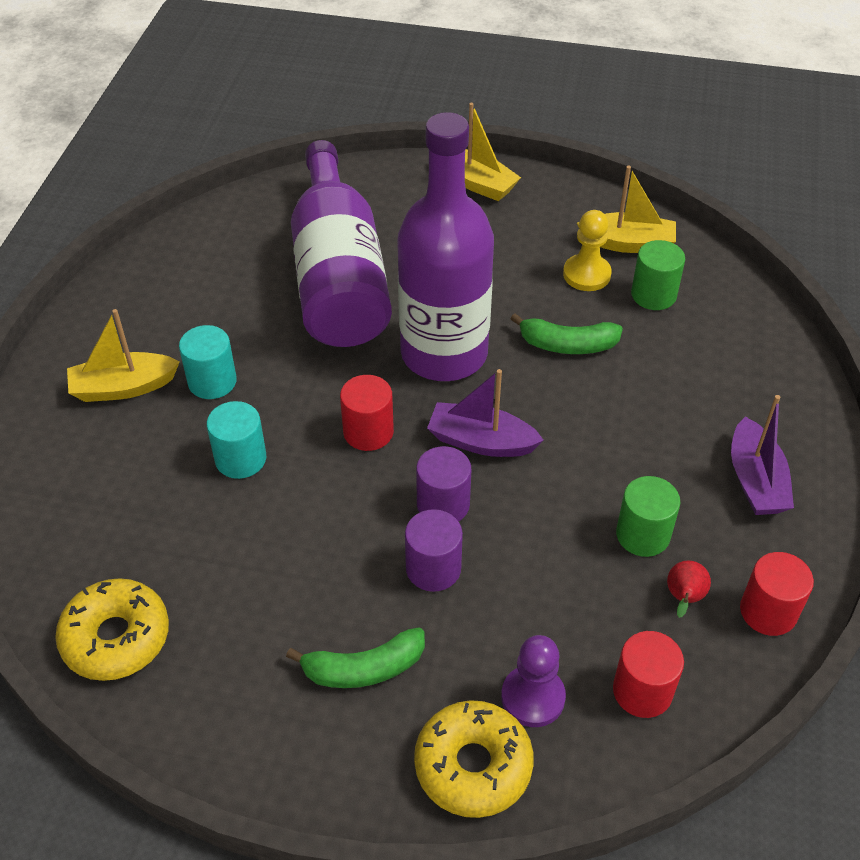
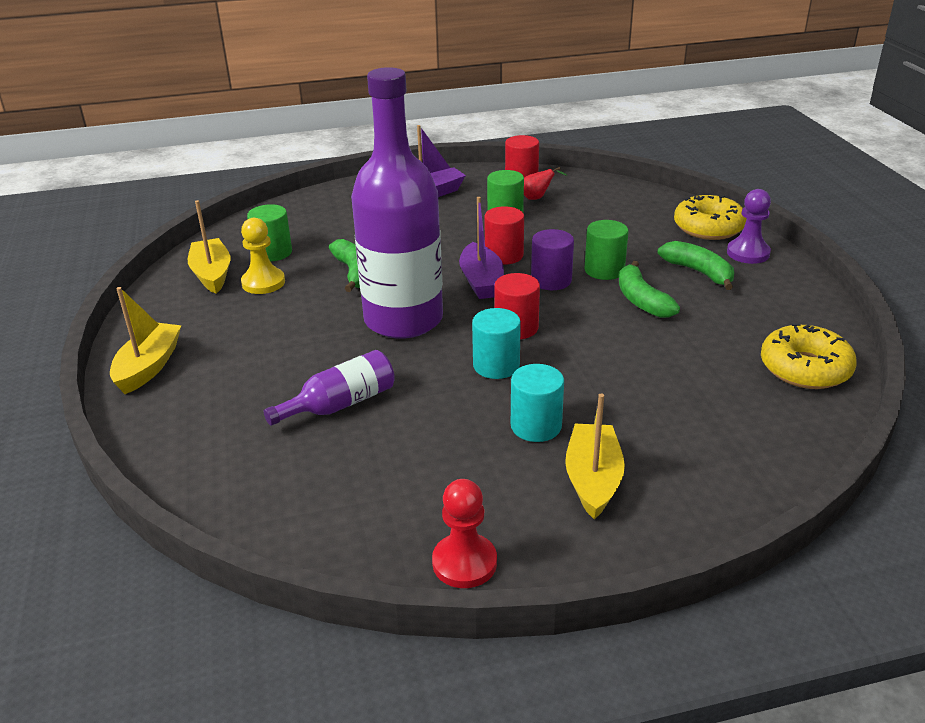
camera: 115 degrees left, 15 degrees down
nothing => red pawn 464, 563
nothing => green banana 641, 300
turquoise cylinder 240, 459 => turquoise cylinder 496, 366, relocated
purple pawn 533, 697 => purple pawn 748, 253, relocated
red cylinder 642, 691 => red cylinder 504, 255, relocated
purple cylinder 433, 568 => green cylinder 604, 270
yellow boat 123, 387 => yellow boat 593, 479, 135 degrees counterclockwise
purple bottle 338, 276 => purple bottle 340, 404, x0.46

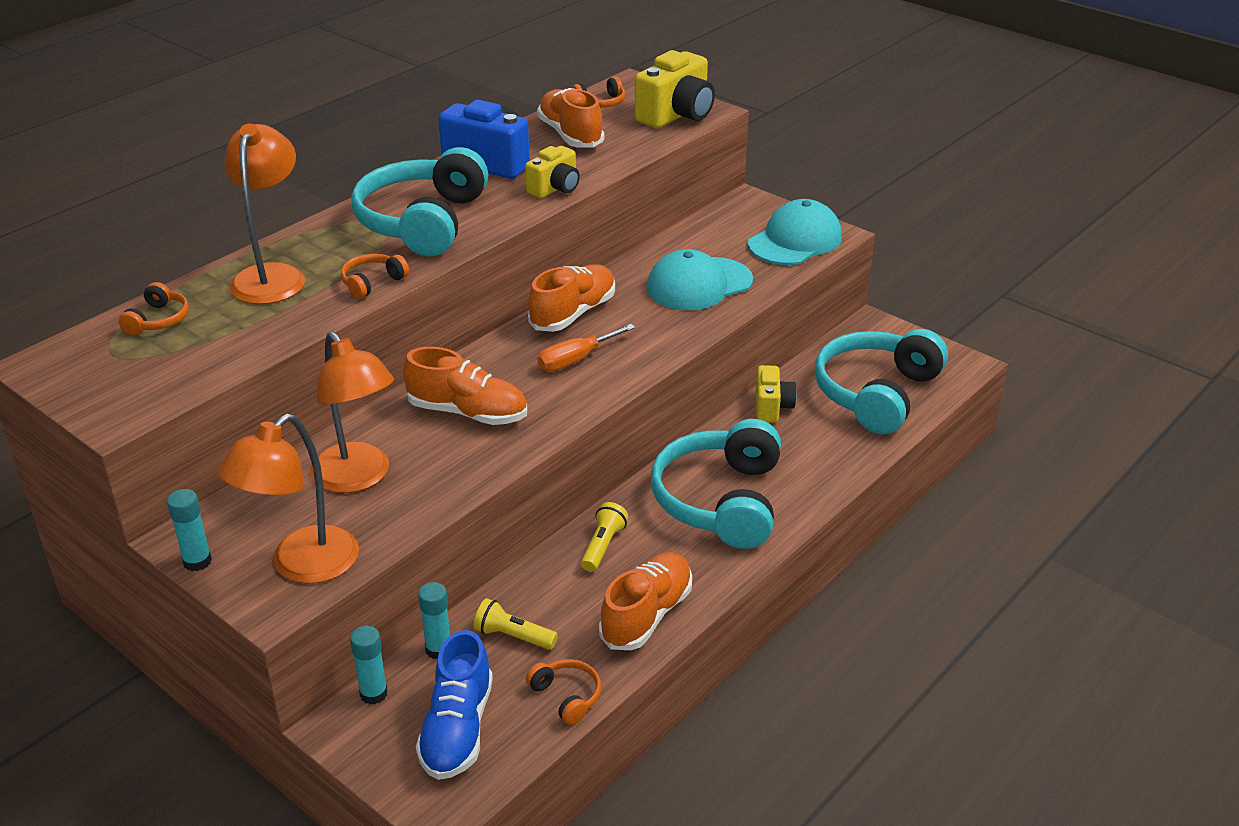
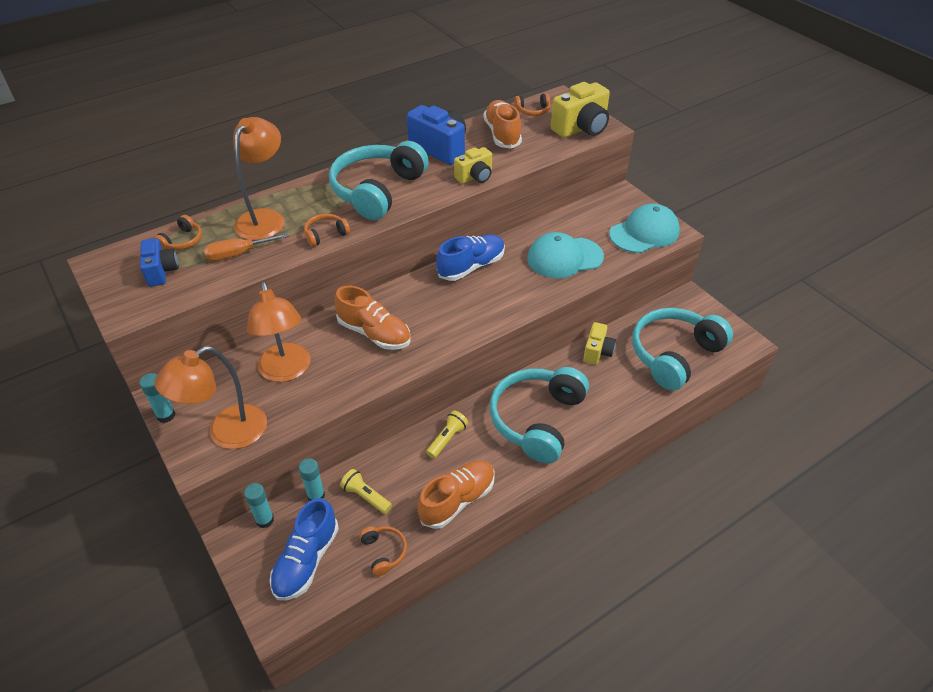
camera: 15 degrees right, 10 degrees up
nothing => blue camera 161, 271
orange screwdriver 575, 360 => orange screwdriver 238, 254, relocated
orange shoe 573, 313 => blue shoe 471, 266

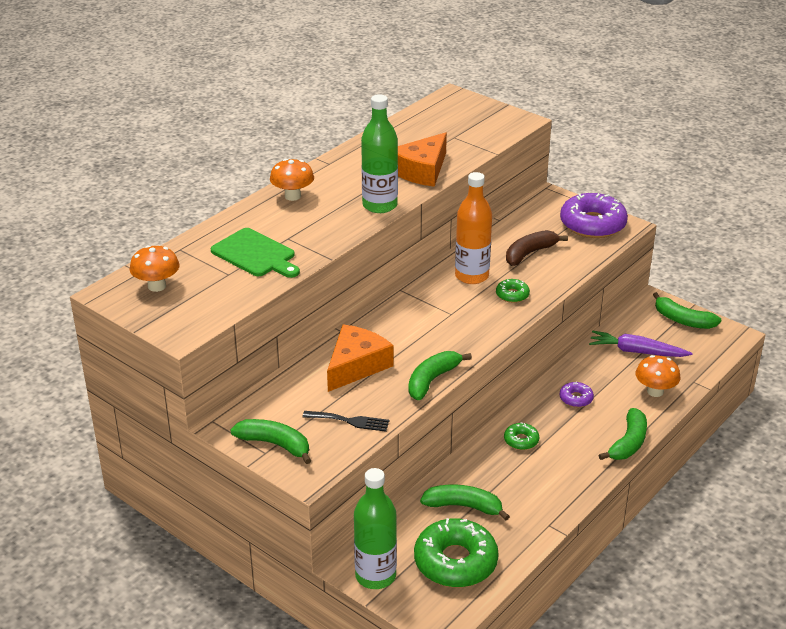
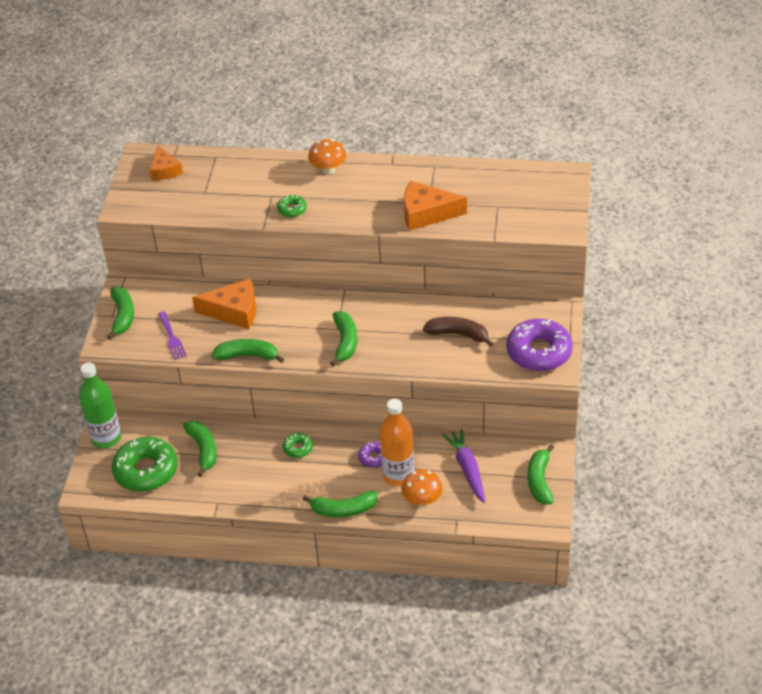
camera: 60 degrees right, 10 degrees up
green cutting board 255, 254 => nothing
green bottle 380, 205 => nothing
nothing => green banana 345, 342
orange bottle 471, 276 => orange bottle 398, 475, relocated
green donut 512, 295 => green donut 292, 209, relocated
orange mushroom 157, 286 => orange cheese 165, 170
black fork 350, 421 => purple fork 172, 338

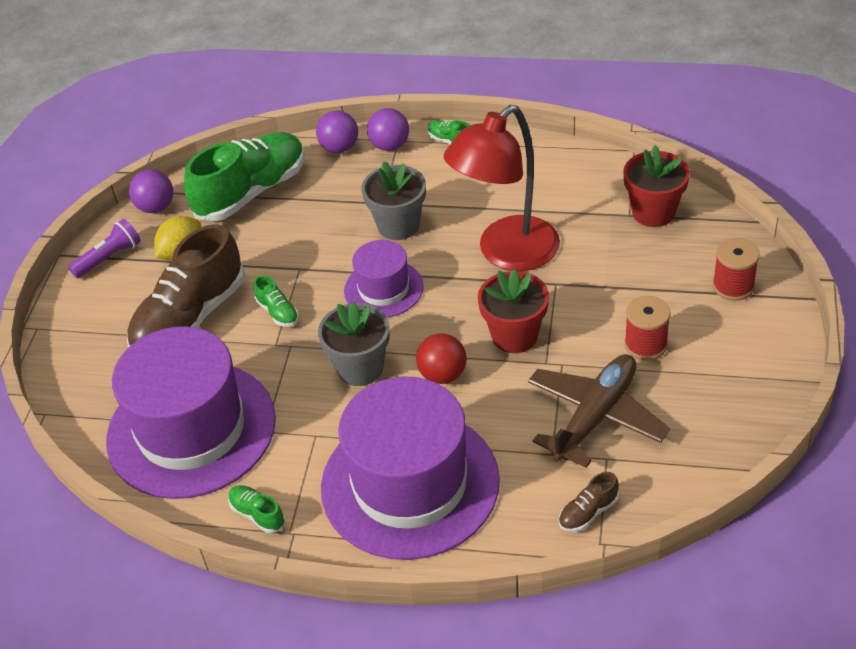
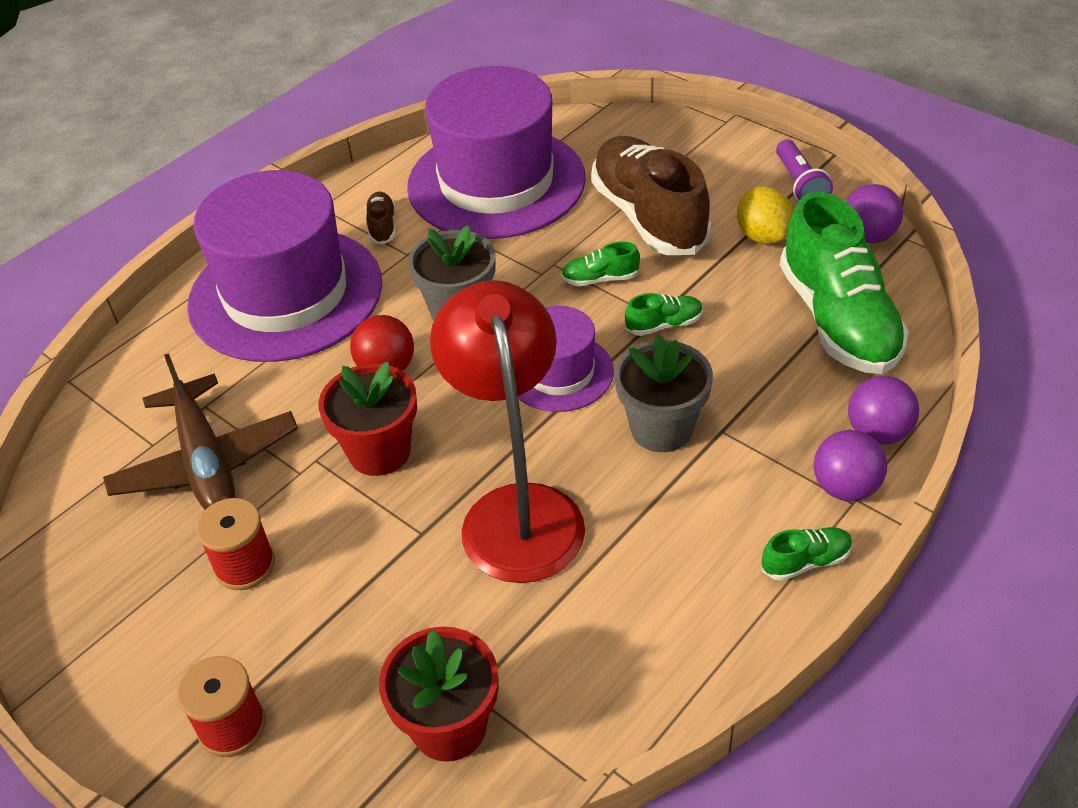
camera: 120 degrees right, 0 degrees up
green shoe 257, 514 => green shoe 664, 325, relocated
brown shoe 588, 512 => brown shoe 382, 226, relocated

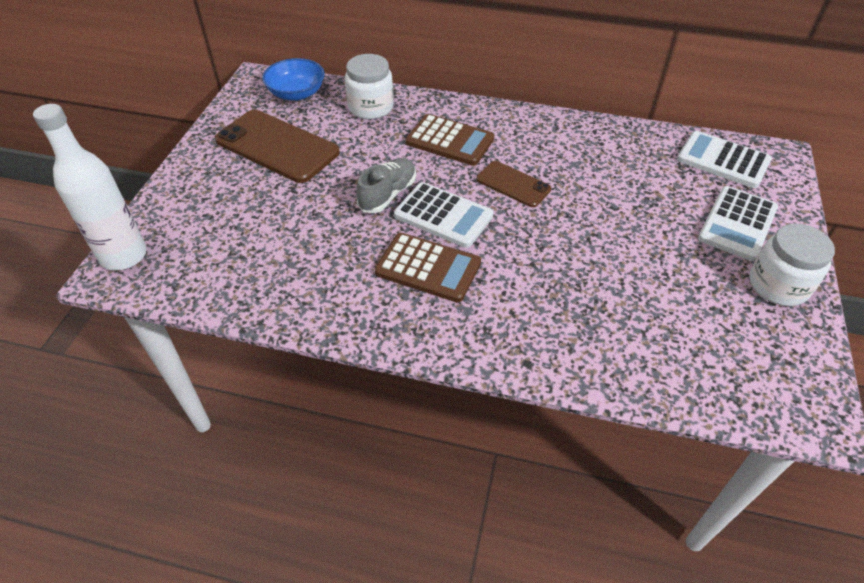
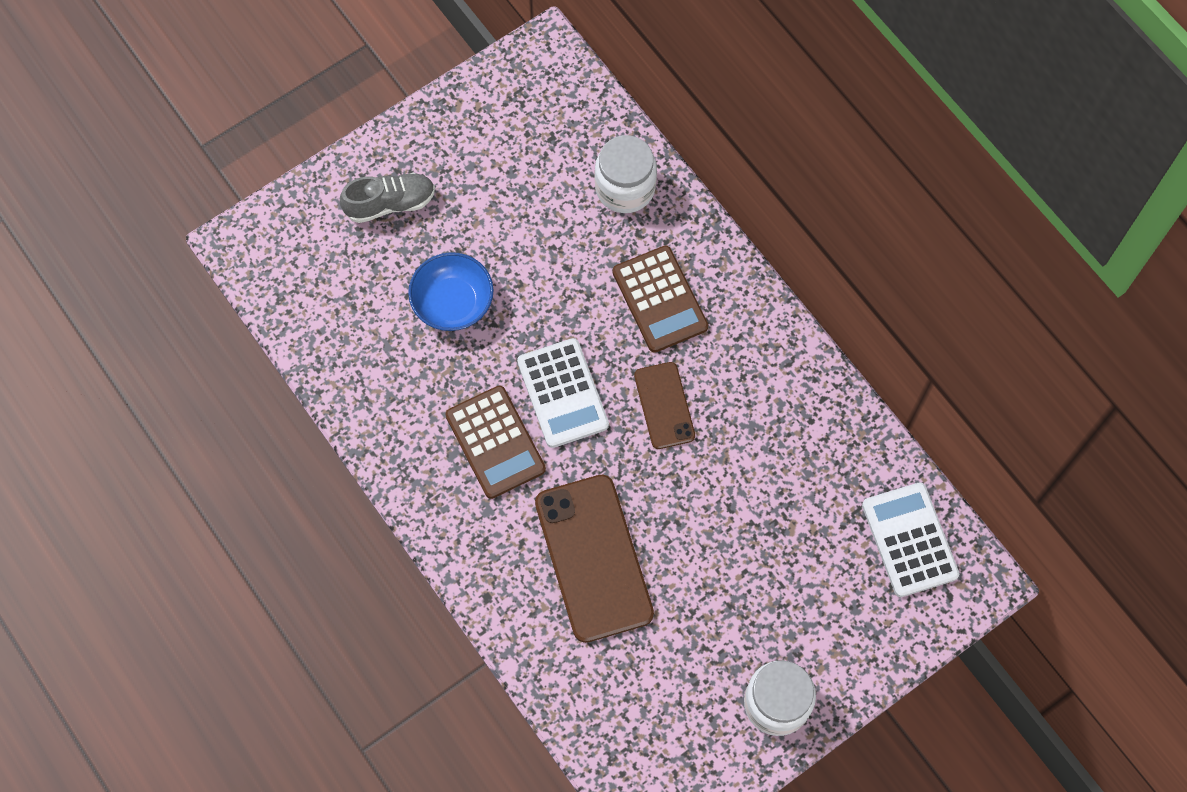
camera: 40 degrees right, 20 degrees up
white bottle 124, 256 => nothing
white calculator 737, 224 => nothing
brown phone 277, 146 => brown phone 594, 558, relocated
blue bowl 296, 93 => blue bowl 453, 302, relocated
grey shoe 388, 194 => grey shoe 390, 203, relocated

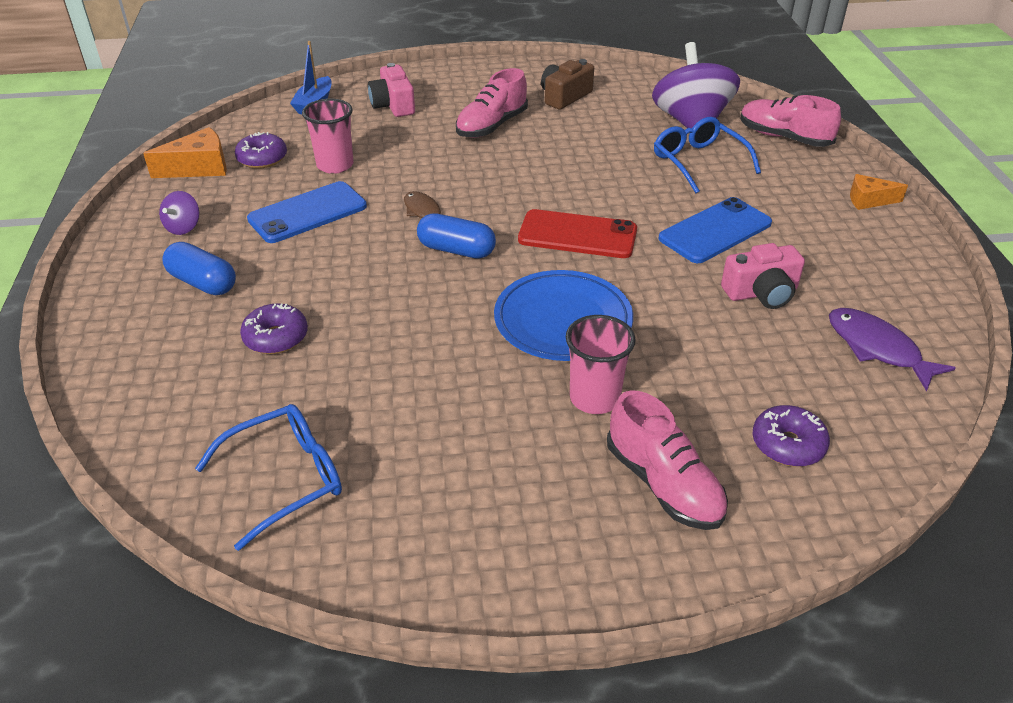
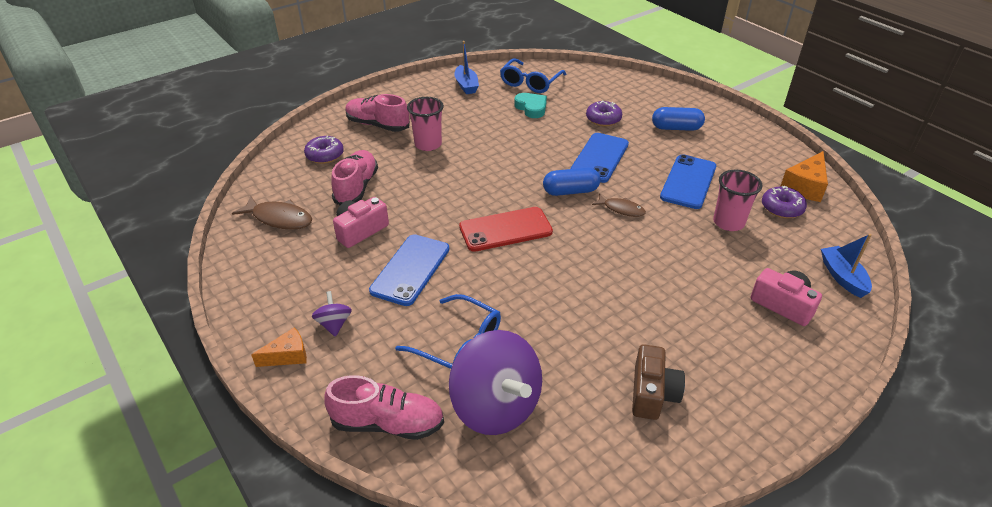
camera: 150 degrees right, 0 degrees up
blue plate 563, 321 => nothing
nothing => blue boat 466, 85
nothing => turquoise heart 531, 108
nothing => blue phone 599, 158
purple spinning top 183, 227 => purple spinning top 334, 324, relocated
pink shoe 491, 126 => pink shoe 356, 187, relocated
purple fish 877, 348 => brown fish 279, 218

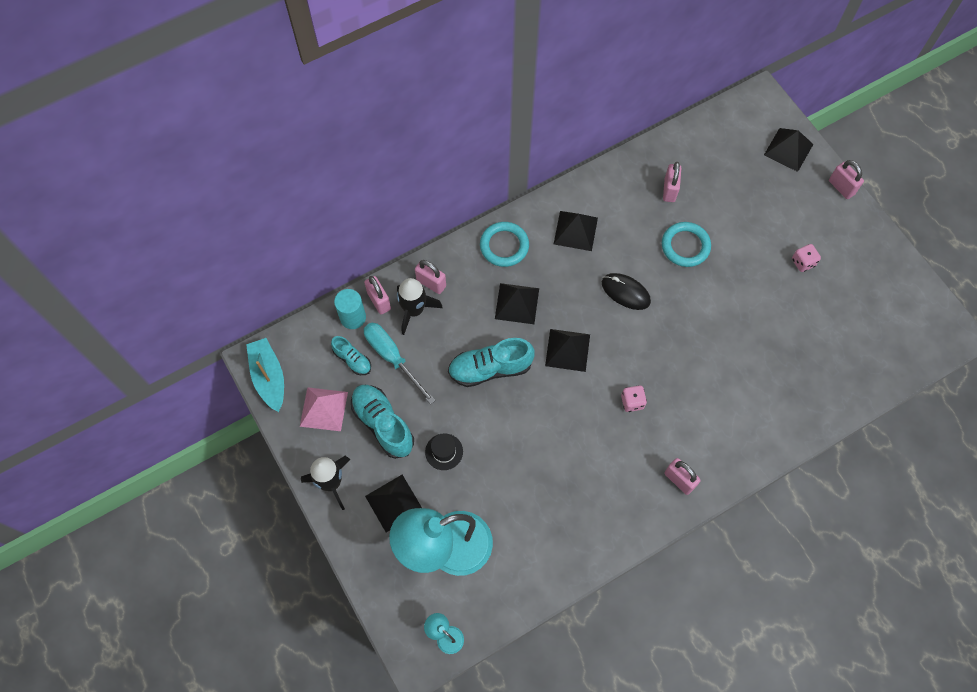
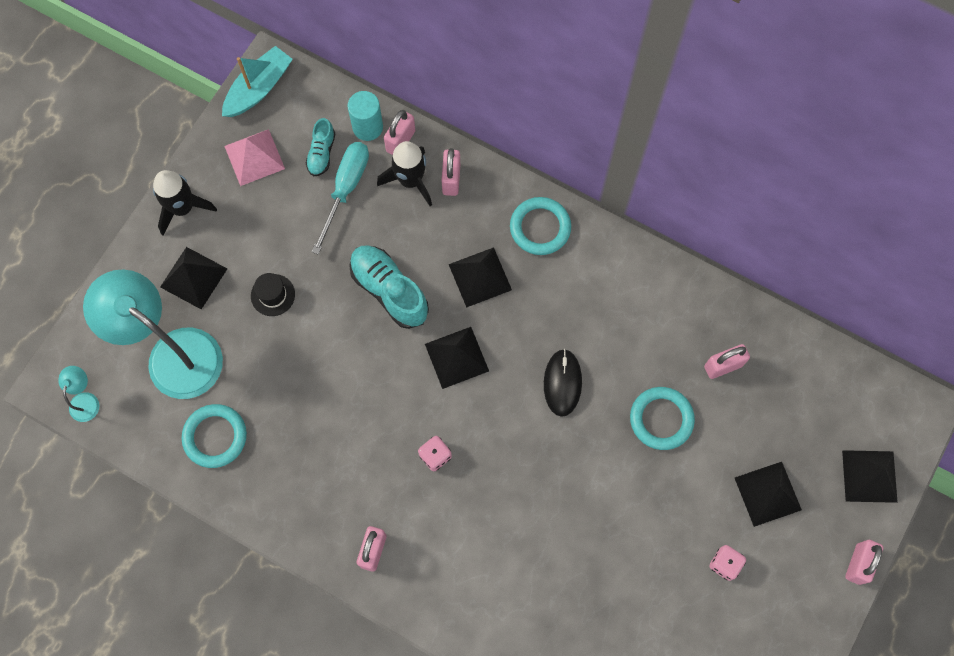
camera: 60 degrees right, 5 degrees up
turquoise shoe 383, 424 => nothing
nothing => turquoise ring 215, 437
black pyramid 575, 230 => black pyramid 768, 493, relocated

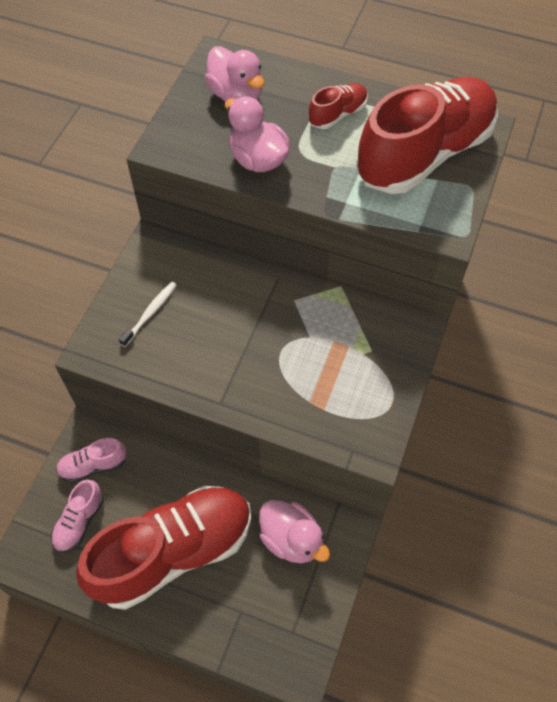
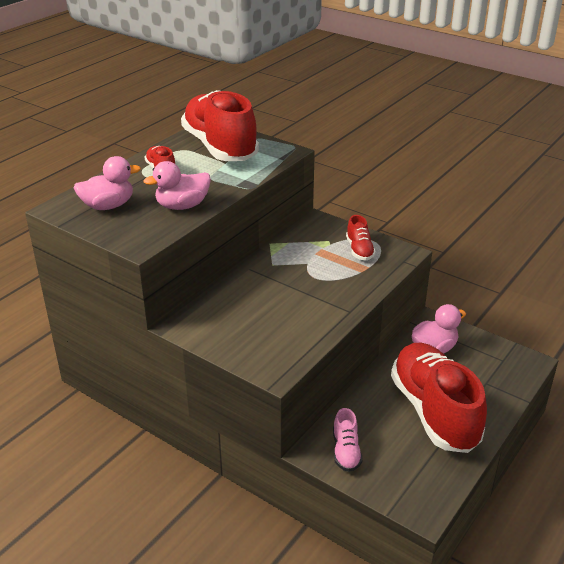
camera: 75 degrees left, 25 degrees down
pink shoe 79, 521 => nothing
white toothbrush 150, 313 => nothing
nothing => red shoe 359, 250

